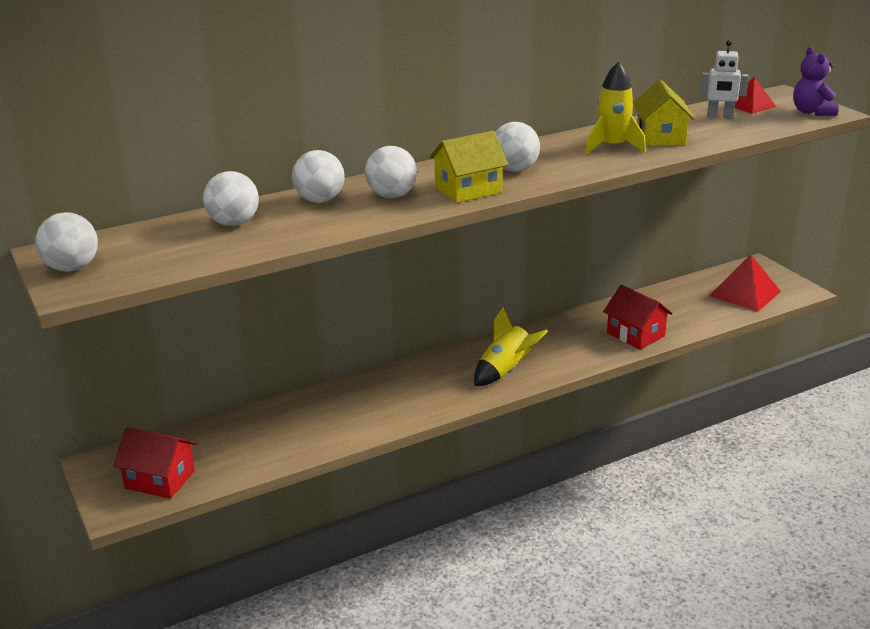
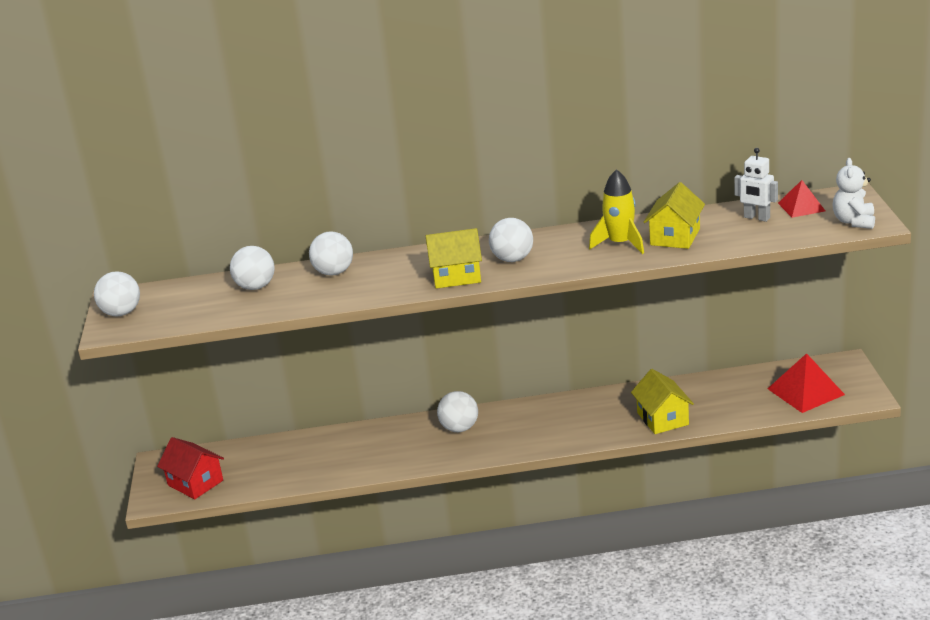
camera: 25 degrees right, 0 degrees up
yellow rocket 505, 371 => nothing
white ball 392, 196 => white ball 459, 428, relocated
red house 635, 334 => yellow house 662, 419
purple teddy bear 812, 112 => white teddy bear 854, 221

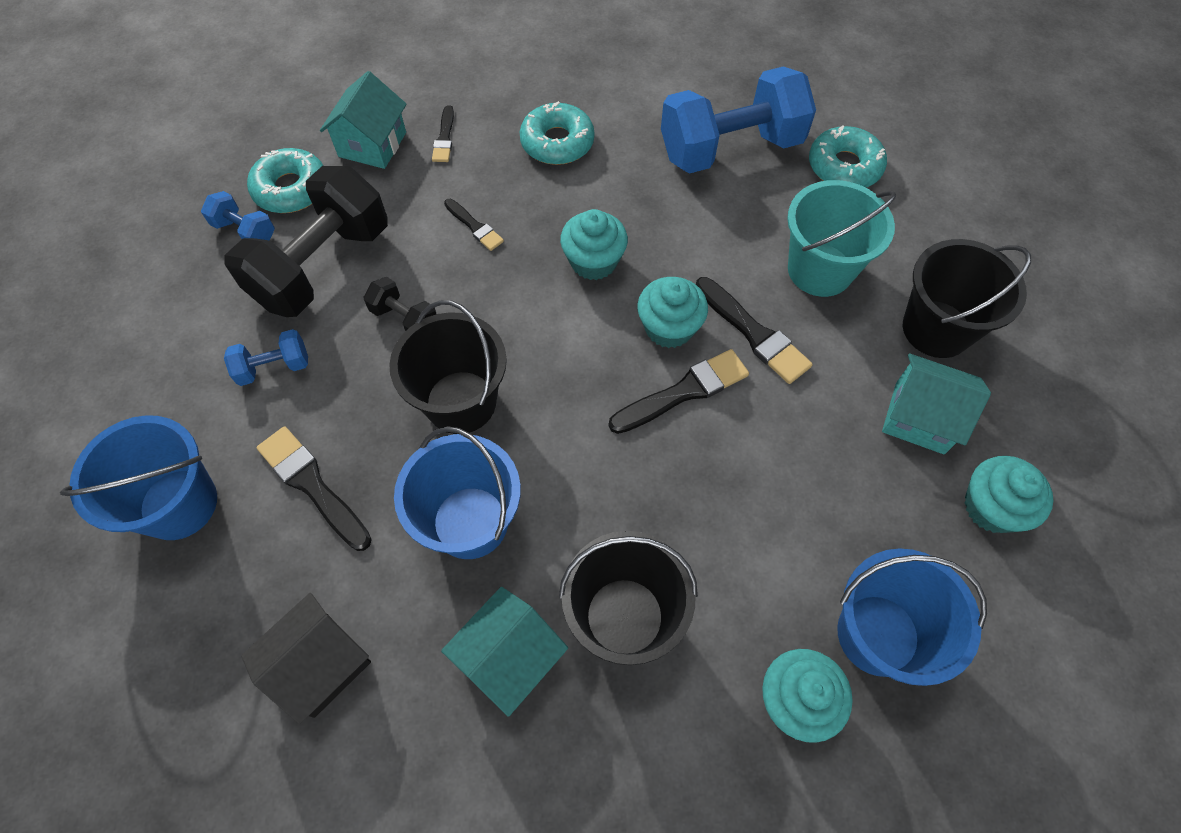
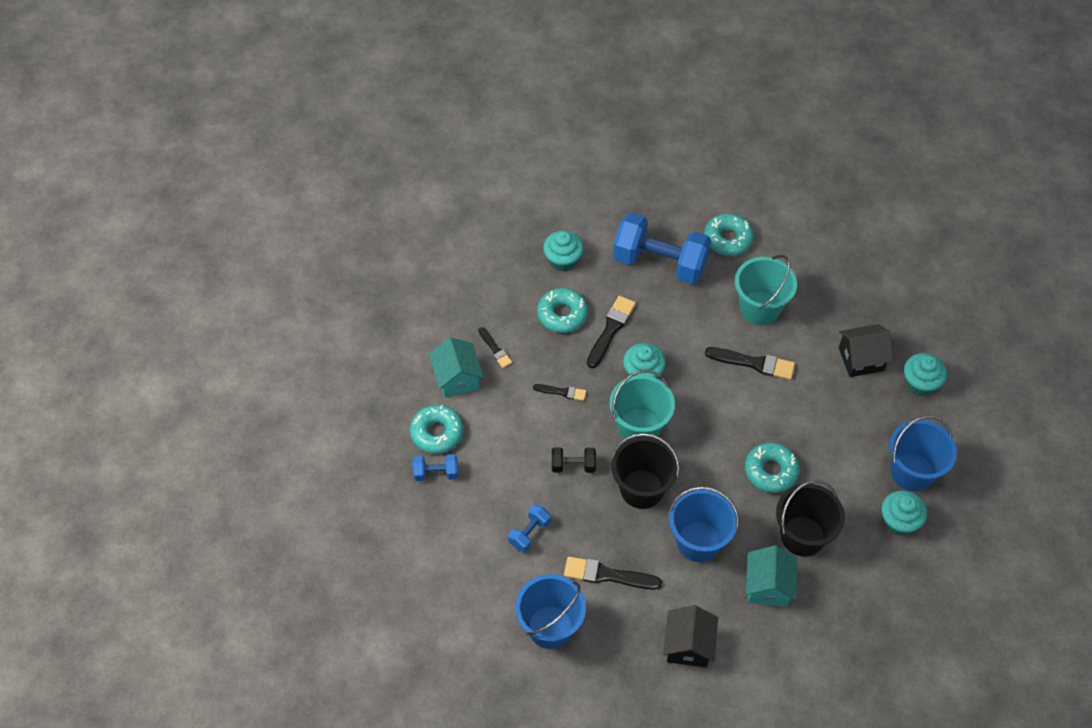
camera: 35 degrees left, 5 degrees down
black dumbbell 322, 266 => nothing
black bucket 936, 329 => nothing
nothing => turquoise bucket 639, 427
nothing => turquoise donut 771, 471
black brush 684, 392 => black brush 611, 329, relocated
turquoise cupcake 669, 327 => turquoise cupcake 563, 260, relocated
turquoise house 919, 417 => black house 861, 359
blue dumbbell 730, 148 => blue dumbbell 660, 263, 75 degrees clockwise

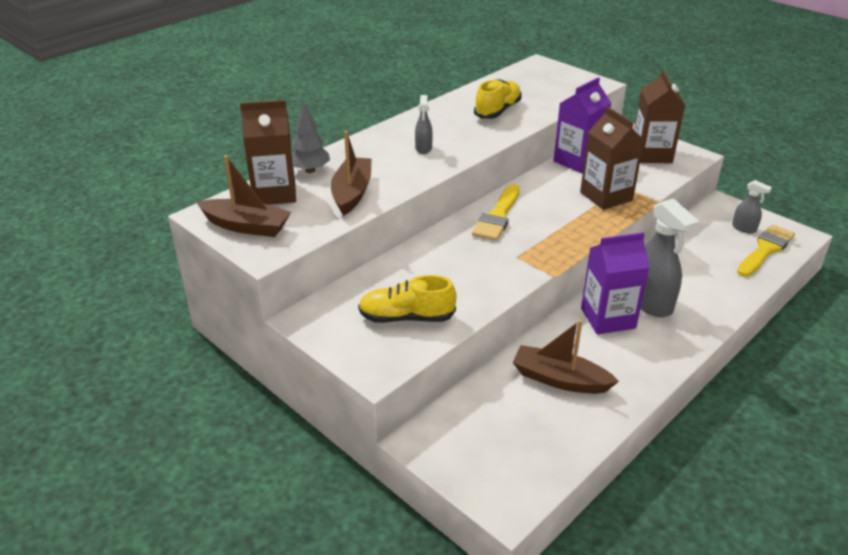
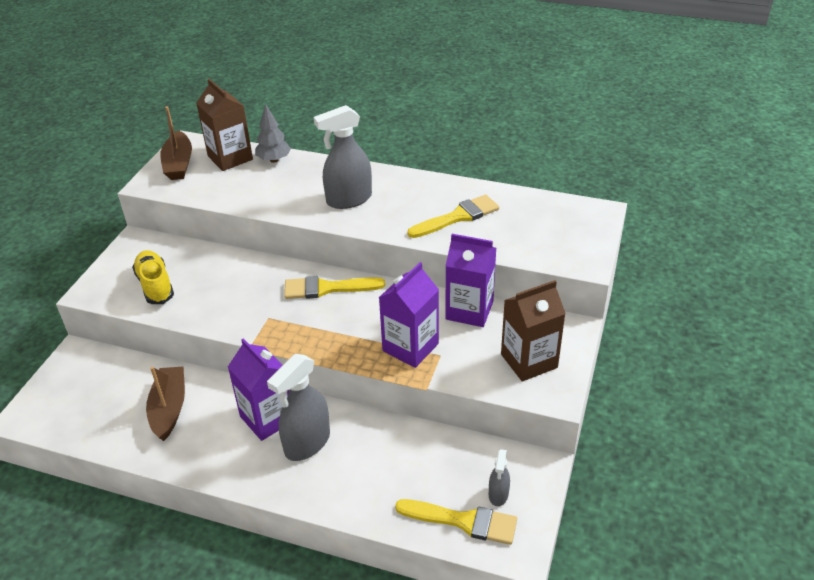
camera: 65 degrees right, 5 degrees up
brown boat 352, 193 => nothing
yellow shoe 497, 111 => yellow brush 457, 217
brown carton 606, 196 => purple carton 410, 347
grey spray bottle 423, 148 => grey spray bottle 348, 199, x1.93

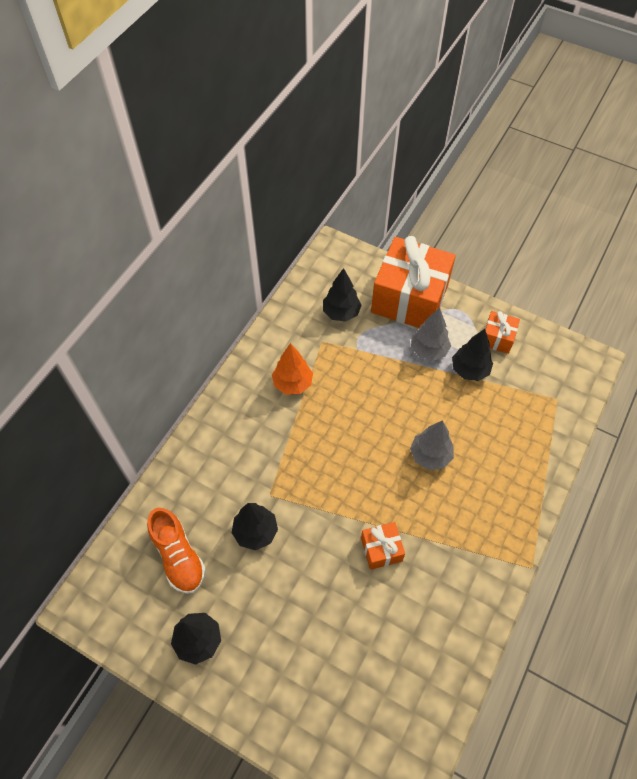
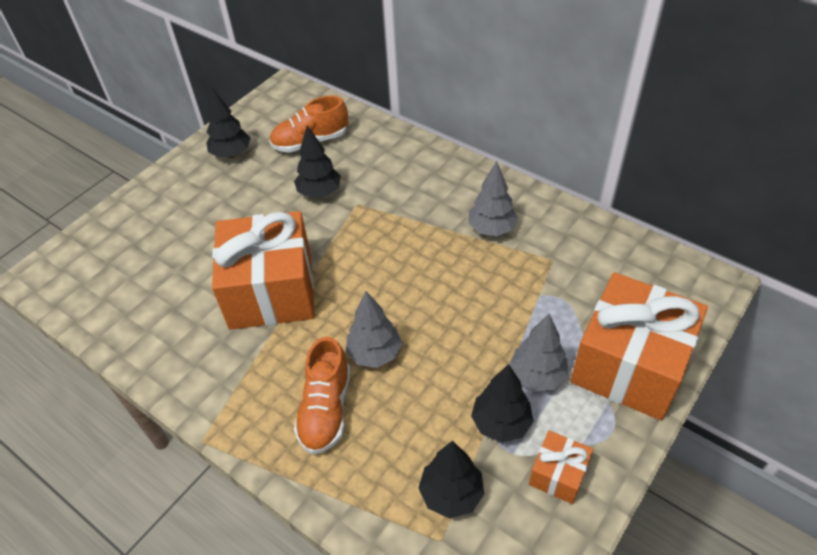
camera: 100 degrees right, 10 degrees down
nothing => orange shoe 326, 409
black tree 341, 313 => black tree 451, 494, relocated
orange tree 292, 383 => grey tree 491, 229
orange gift 381, 549 => orange gift 271, 291, x2.22

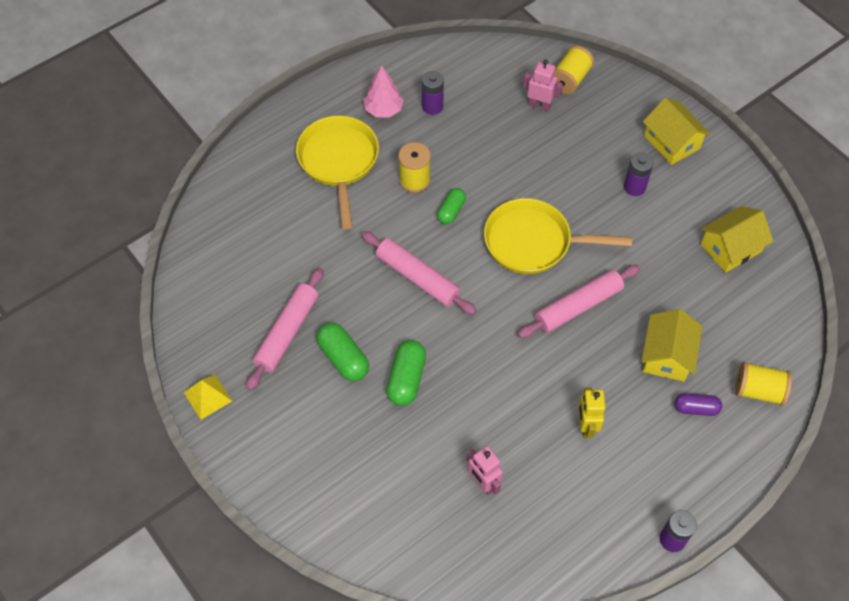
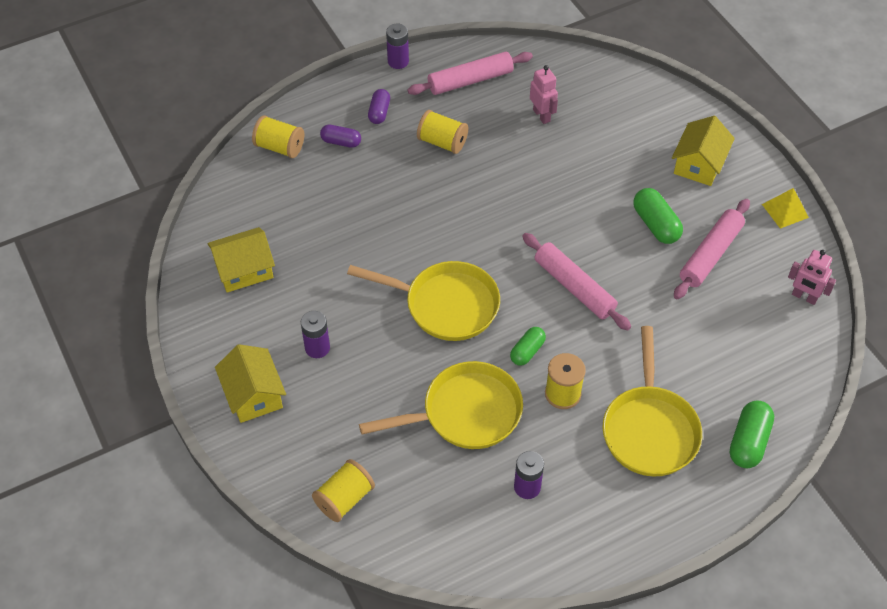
camera: 170 degrees left, 5 degrees down
pink tree 383, 110 => nothing
nothing => yellow pan 465, 413
nothing => purple capsule 379, 112
green capsule 406, 379 => green capsule 748, 442, relocated
pink rolling pin 578, 306 => pink rolling pin 470, 80, relocated
pink robot 539, 105 => pink robot 804, 297, relocated
yellow house 667, 355 => yellow house 699, 164, relocated
yellow robot 586, 426 => yellow spool 442, 142

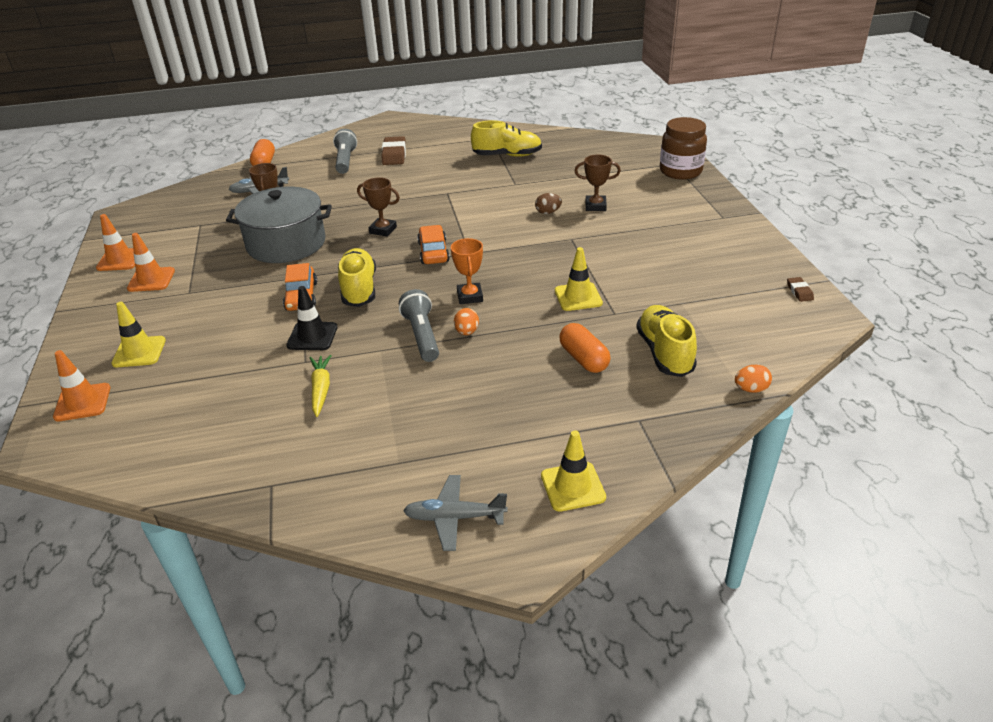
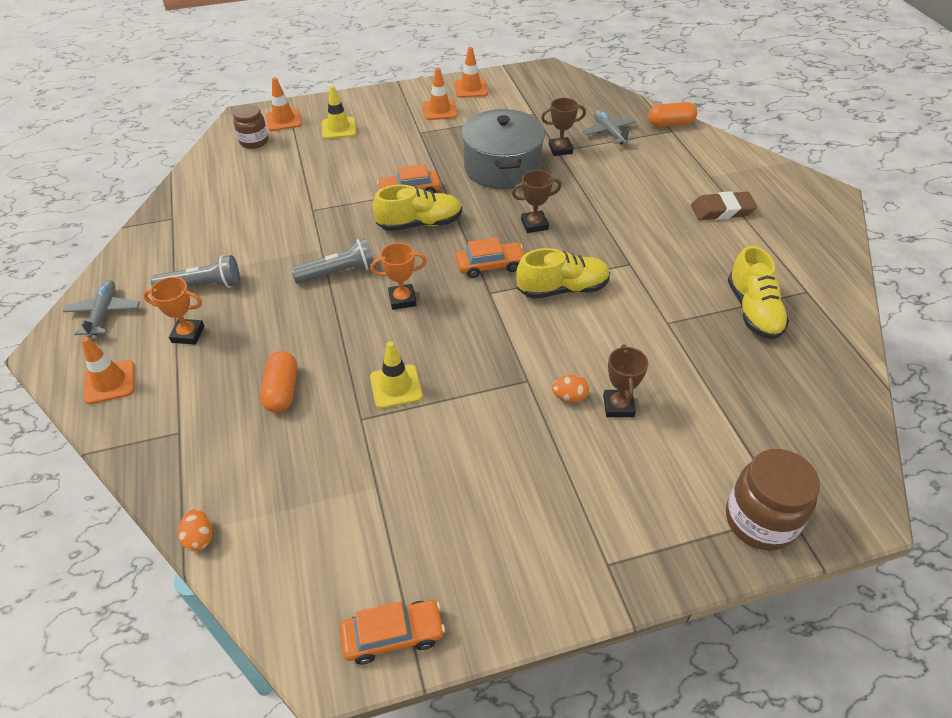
camera: 85 degrees right, 10 degrees up
black traffic cone 312, 336 => nothing
yellow carrot 321, 389 => nothing
brown egg 548, 212 => nothing
nothing => orange trophy 188, 334
nothing => brown jar 254, 141
grey flashlight 345, 161 => grey flashlight 202, 286, relocated
orange egg 467, 332 => orange egg 569, 397, relocated
yellow shoe 664, 353 => yellow shoe 562, 289, relocated
brown eraser 799, 292 => orange car 393, 635
yellow traffic cone 573, 486 => orange traffic cone 110, 382
brown trophy 383, 230 => brown trophy 534, 224, 60 degrees clockwise
orange capsule 583, 359 => orange capsule 282, 391, 60 degrees counterclockwise

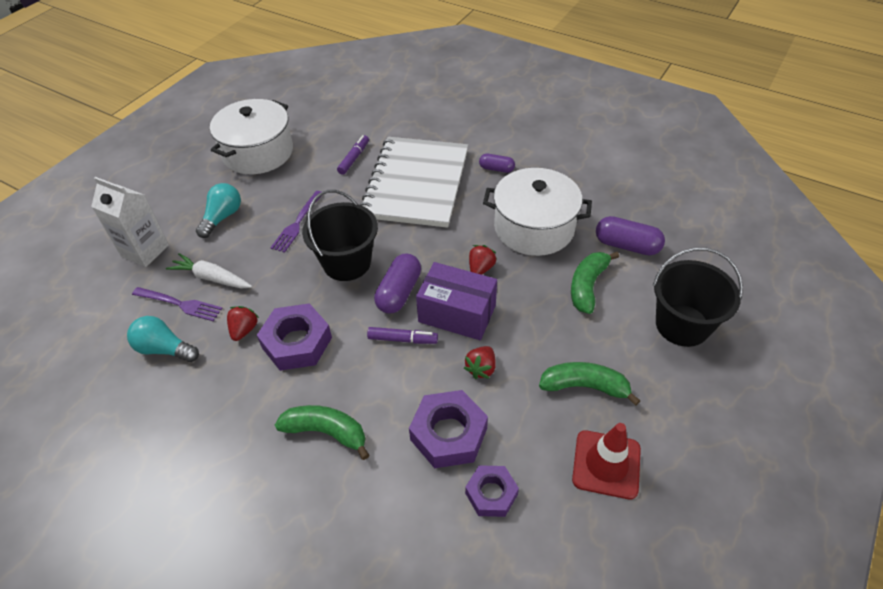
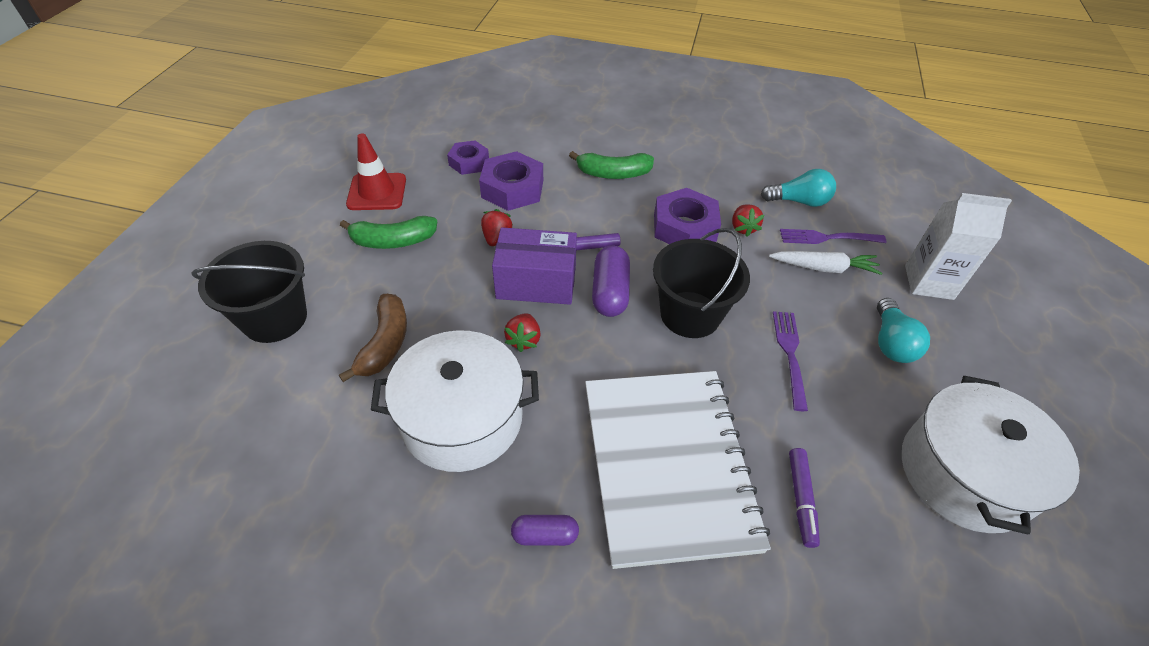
camera: 160 degrees right, 0 degrees up
purple capsule 627, 245 => nothing
green banana 587, 286 => brown banana 385, 343

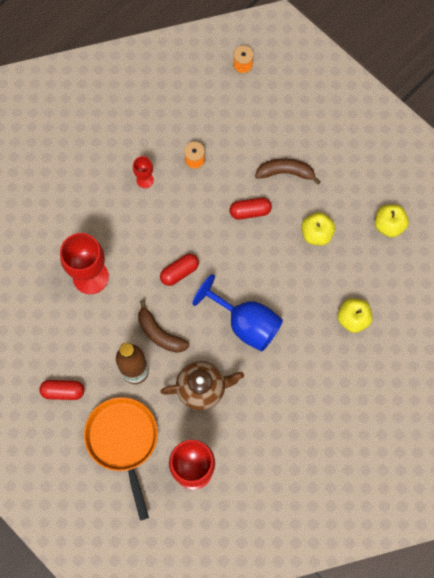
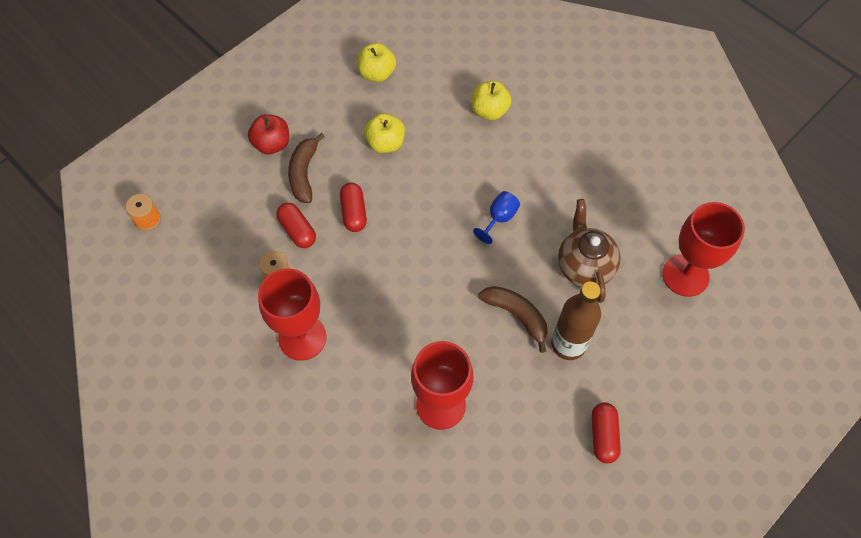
camera: 90 degrees left, 10 degrees down
orange pan 123, 441 => nothing
nothing => red apple 272, 144
red capsule 179, 272 => red capsule 297, 230, relocated
brown banana 160, 333 => brown banana 516, 315, 90 degrees counterclockwise
red goblet 145, 180 => red goblet 302, 337, x2.02
blue goblet 245, 323 => blue goblet 499, 218, x0.49

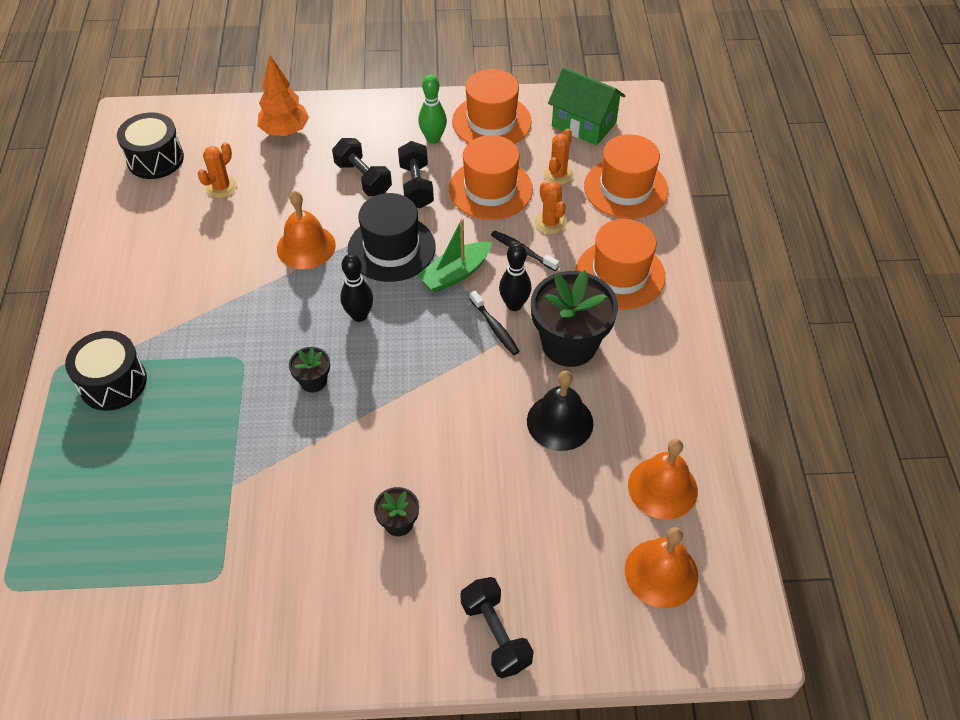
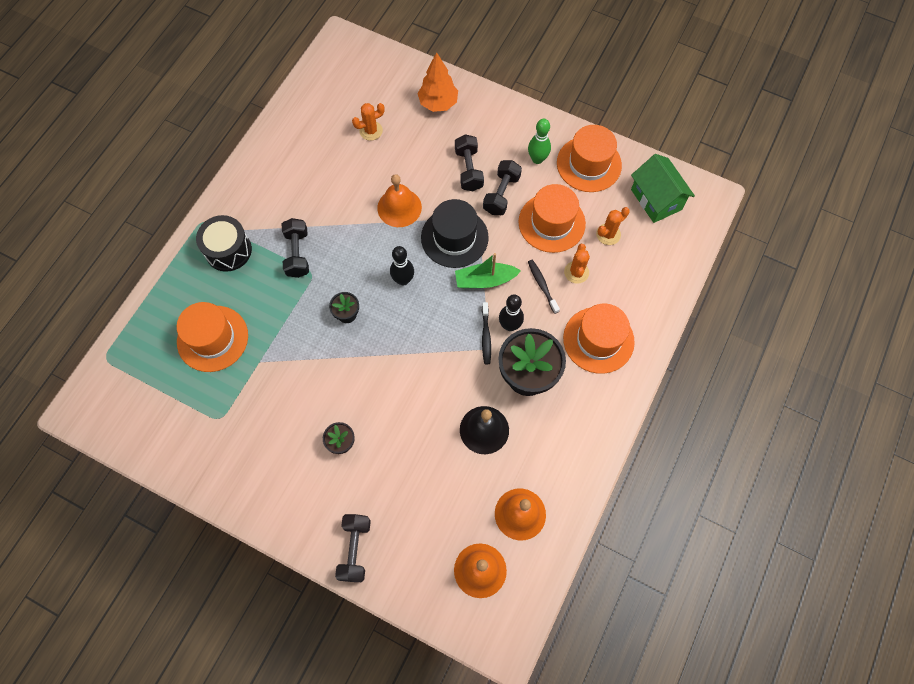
camera: 30 degrees right, 15 degrees up
black drum 155, 159 => nothing
nothing => black dumbbell 297, 254
orange hat 625, 188 => orange hat 212, 338, relocated

